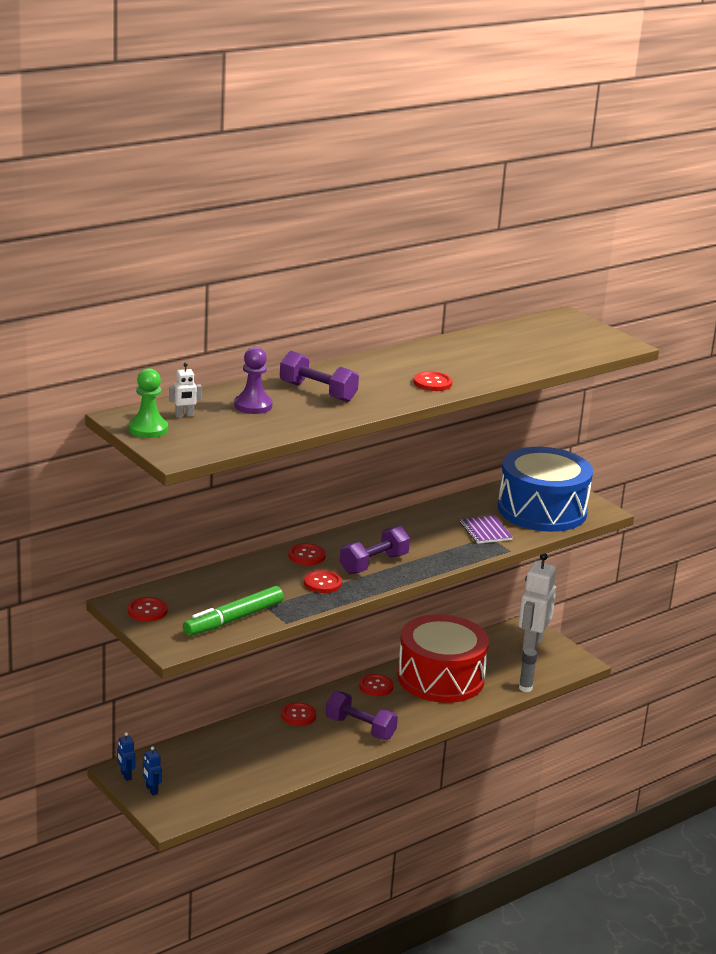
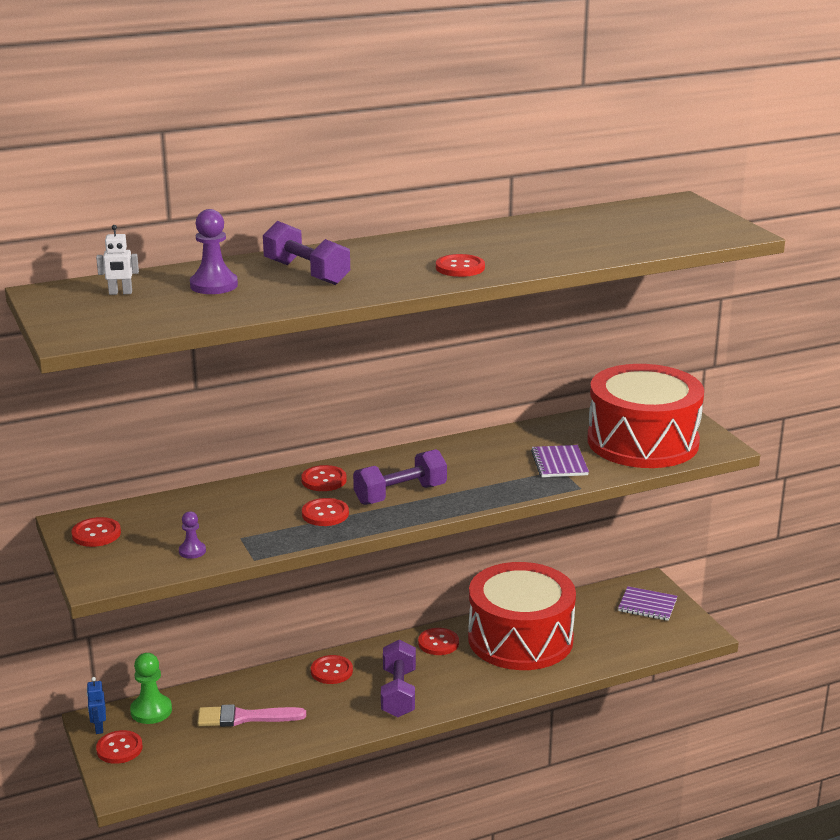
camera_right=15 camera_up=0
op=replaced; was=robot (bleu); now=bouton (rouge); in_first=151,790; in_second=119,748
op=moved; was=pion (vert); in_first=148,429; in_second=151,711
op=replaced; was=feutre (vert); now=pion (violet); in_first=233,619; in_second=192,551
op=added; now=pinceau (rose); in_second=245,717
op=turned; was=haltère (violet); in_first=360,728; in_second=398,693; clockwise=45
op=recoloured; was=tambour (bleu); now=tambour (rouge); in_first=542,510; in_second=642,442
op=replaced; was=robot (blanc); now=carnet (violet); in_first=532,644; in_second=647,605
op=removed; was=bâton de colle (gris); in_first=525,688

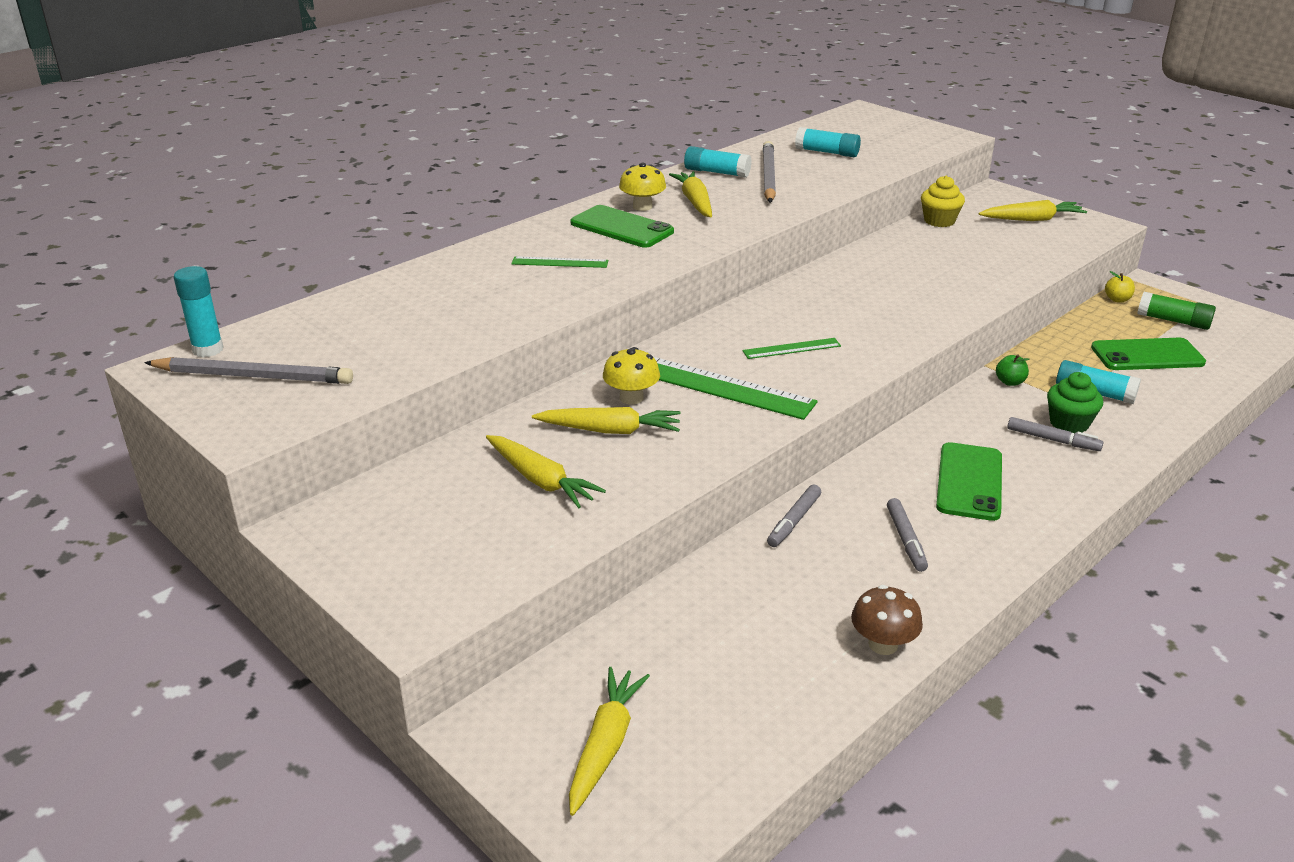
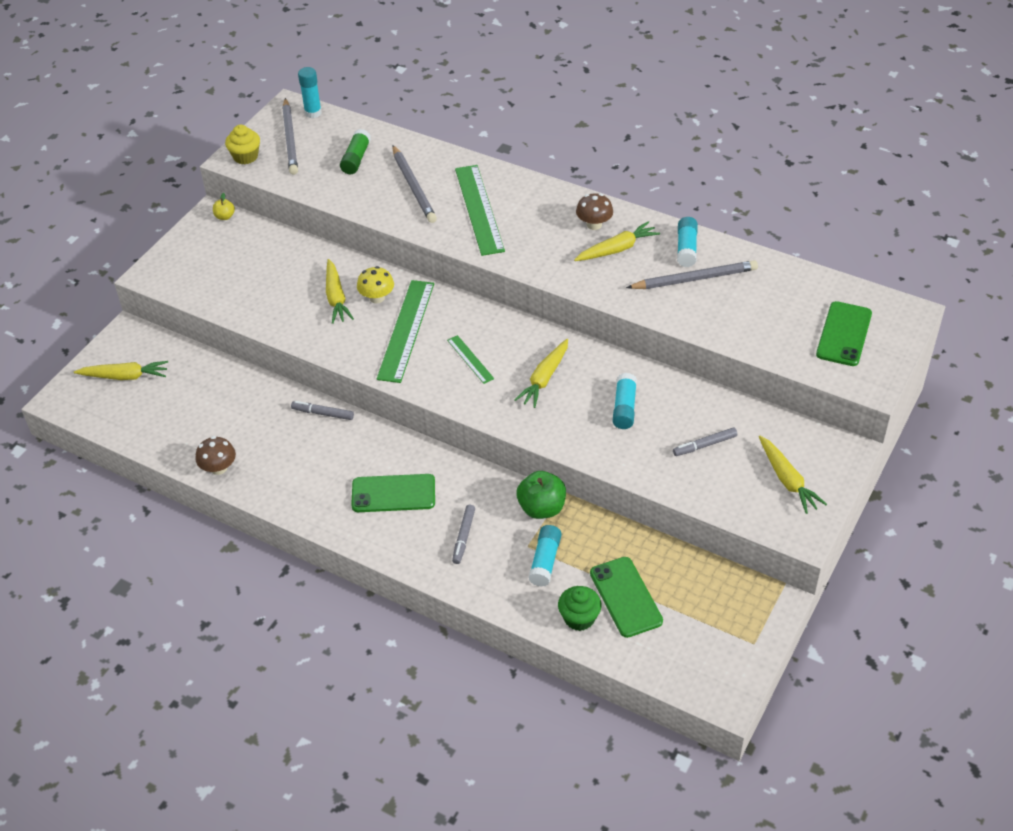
camera_right=75 camera_up=15
op=moved; was=pomme (jaune); in_first=1117,299; in_second=225,216
op=moved; was=muffin (jaune); in_first=939,221; in_second=245,156
op=moved; was=bâton de colle (vert); in_first=1173,321; in_second=356,159
op=added; now=crayon (gris); in_second=413,187
op=resized; was=règle (vert); in_first=560,262; in_second=479,209; ratio=2.01
op=moved; was=carotte (jaune); in_first=541,480; in_second=544,379
op=resized; was=pomme (vert); in_first=1010,382; in_second=541,508; ratio=1.94
op=moved; was=muffin (vert); in_first=1069,423; in_second=579,618
op=recoloured; was=champignon (jaune); now=champignon (marron); in_first=642,206; in_second=594,224
op=moved; was=bâton de colle (turquoise); in_first=827,152; in_second=624,408
op=moved; was=feutre (gris); in_first=905,540; in_second=704,445
op=moved; was=téléphone (vert); in_first=621,227; in_second=844,334

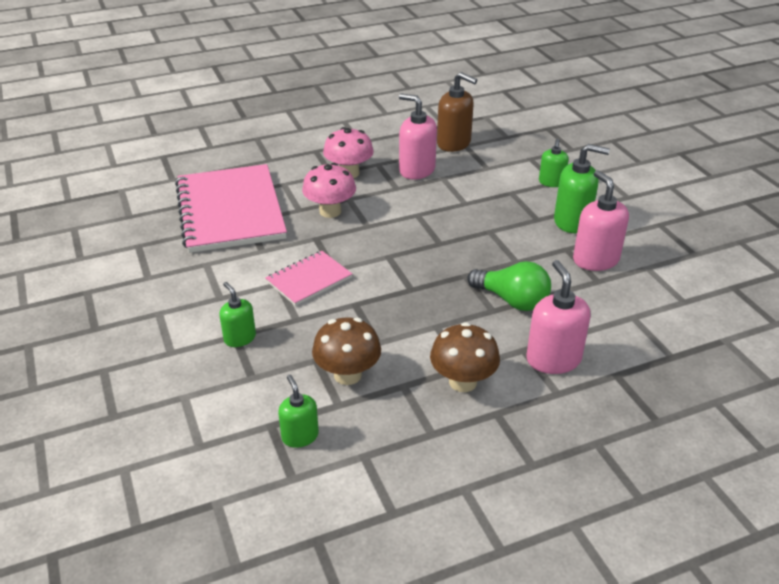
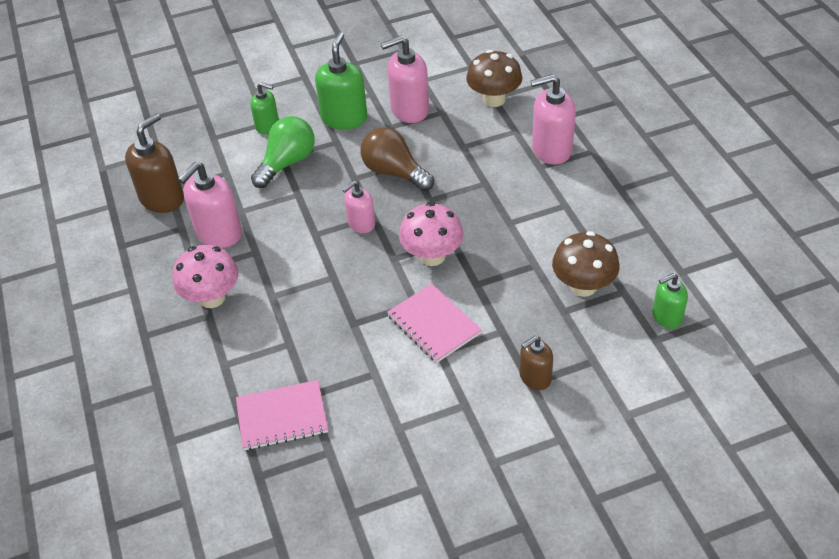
camera_right=-85 camera_up=10
op=resized; was=carnet (rose); in_first=230,211; in_second=282,416; ratio=0.49
op=moved; was=ampoule (vert); in_first=512,300; in_second=287,163
op=added; now=distributeur de savon (rose); in_second=361,224
op=added; now=ampoule (marron); in_second=394,172
op=moved; was=champignon (rose); in_first=330,211; in_second=432,256
op=moved; was=champignon (marron); in_first=463,382; in_second=494,99
op=recoloured; was=distributeur de savon (vert); now=distributeur de savon (marron); in_first=240,338; in_second=535,377

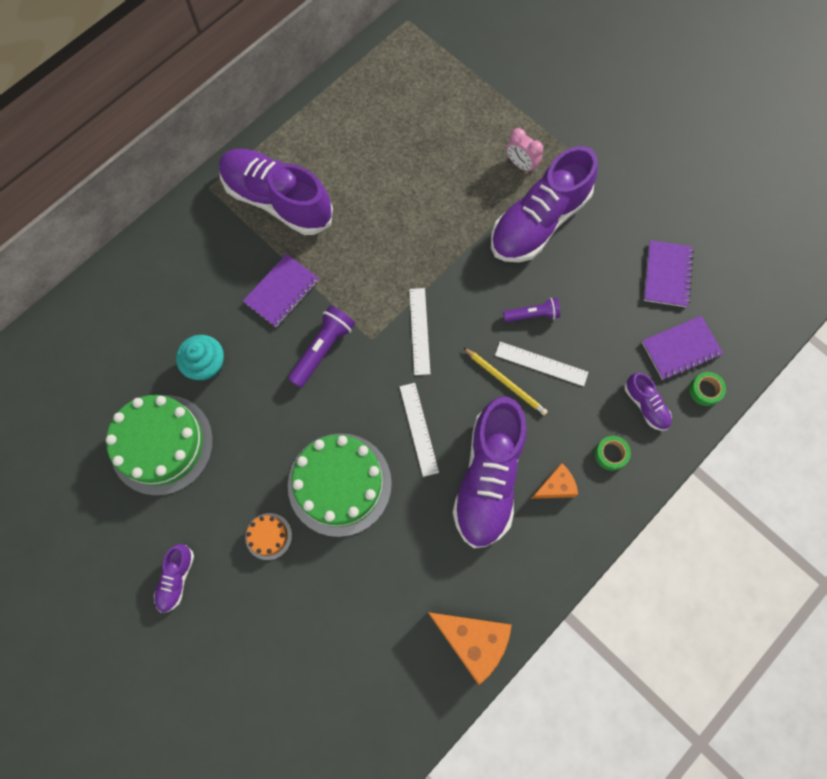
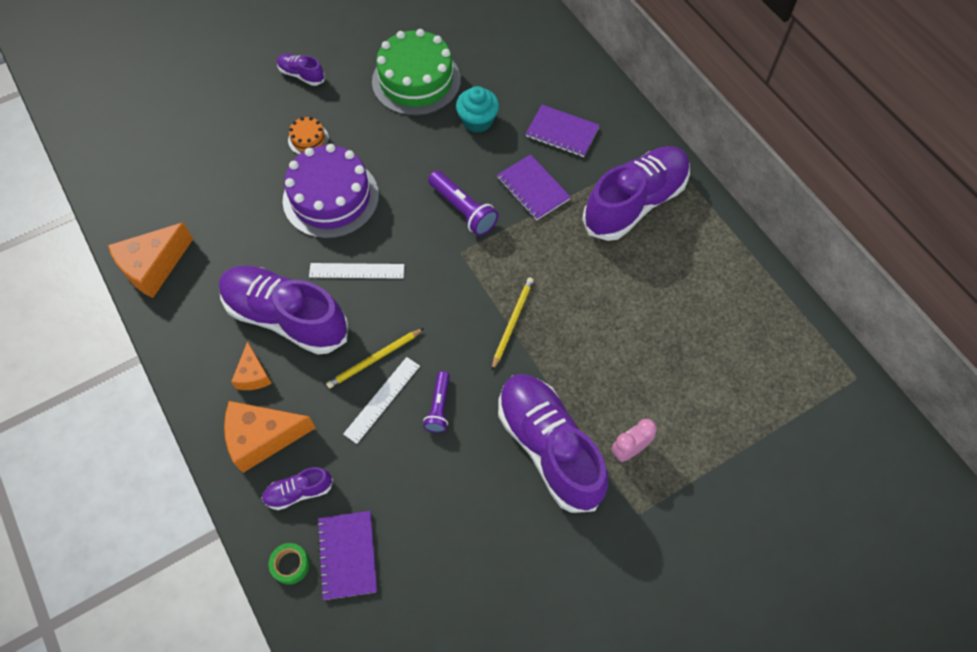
camera_right=105 camera_up=-10
op=replaced; was=ruban adhésif (vert); now=fromage (orange); in_first=611,454; in_second=262,438
op=recoloured; was=gâteau (vert); now=gâteau (violet); in_first=339,484; in_second=331,197
op=added; now=crayon (jaune); in_second=512,322
op=moved; was=carnet (violet); in_first=667,275; in_second=562,132
op=removed; was=règle (blanc); in_first=419,331

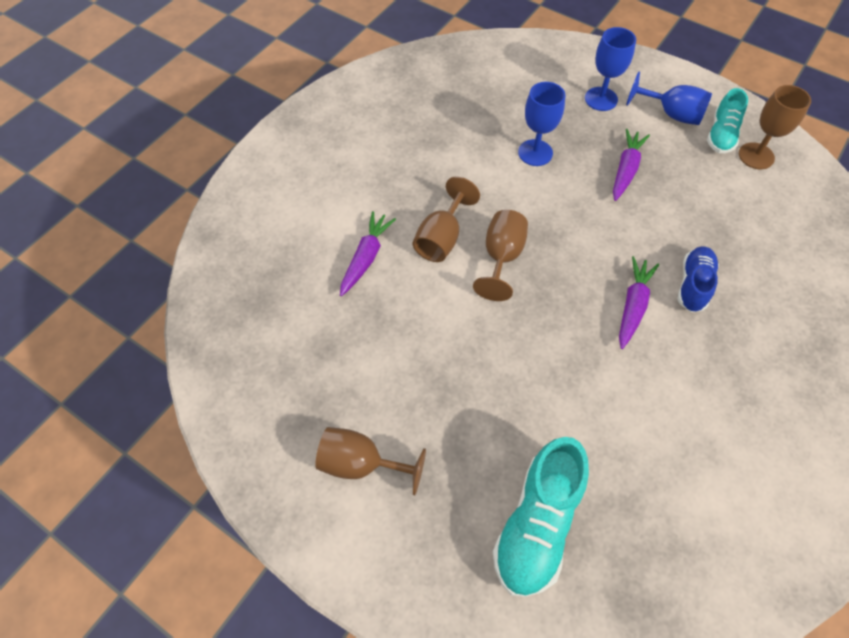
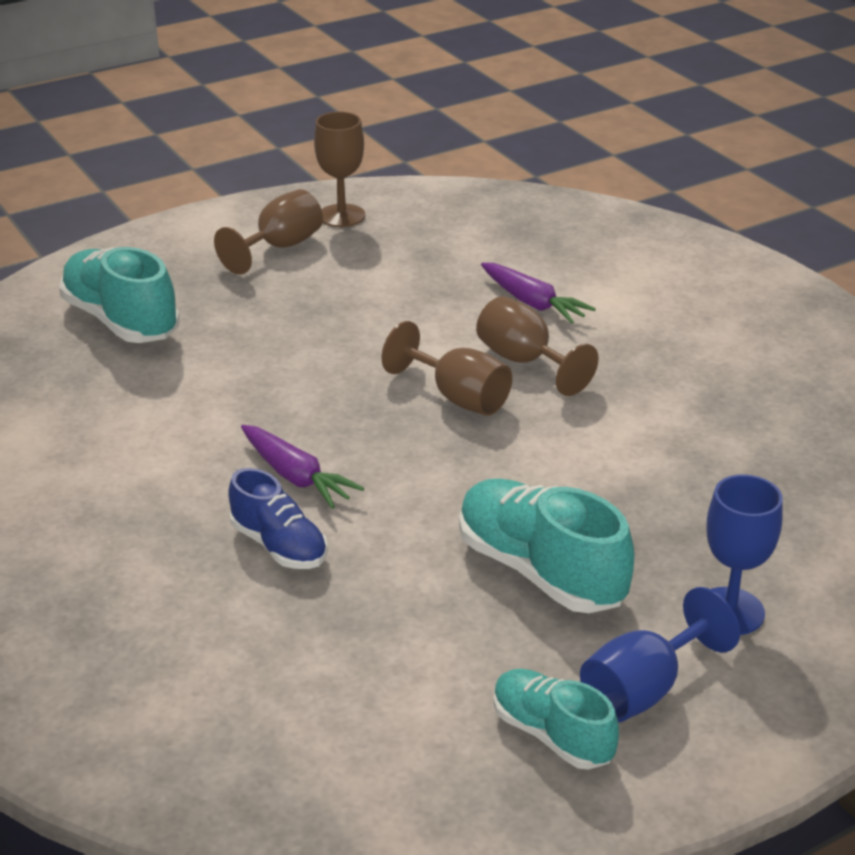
camera_right=115 camera_up=-25
op=moved; was=verre à pied (marron); in_first=756,156; in_second=341,216
op=replaced; was=carotte (violet); now=chaussure (turquoise); in_first=625,170; in_second=540,571
op=removed; was=verre à pied (bleu); in_first=535,153

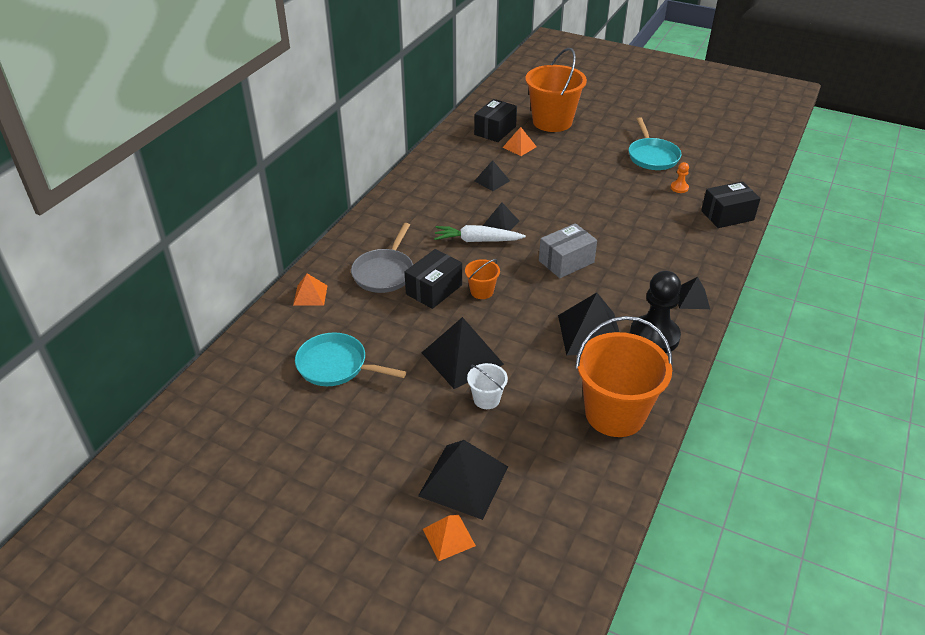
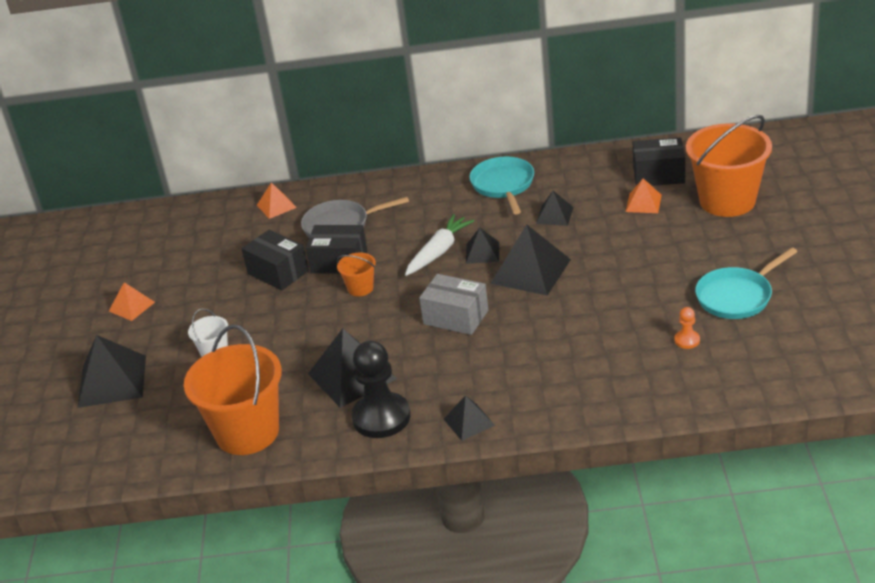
camera_right=65 camera_up=-5
op=moved; was=pyramide (orange); in_first=449,537; in_second=131,306
op=moved; was=boîte (noir); in_first=727,215; in_second=278,272
op=turned; was=carotte (blanc); in_first=477,240; in_second=438,252; clockwise=60
op=moved; was=poêle (turquoise); in_first=336,366; in_second=503,185
op=moved; was=pyramide (noir); in_first=462,358; in_second=530,271

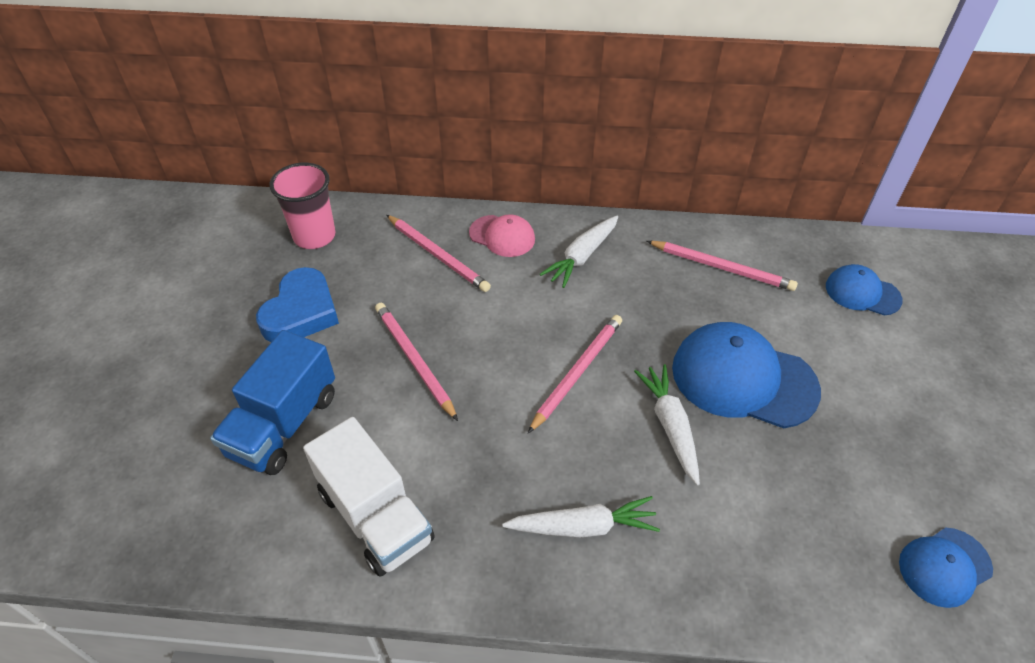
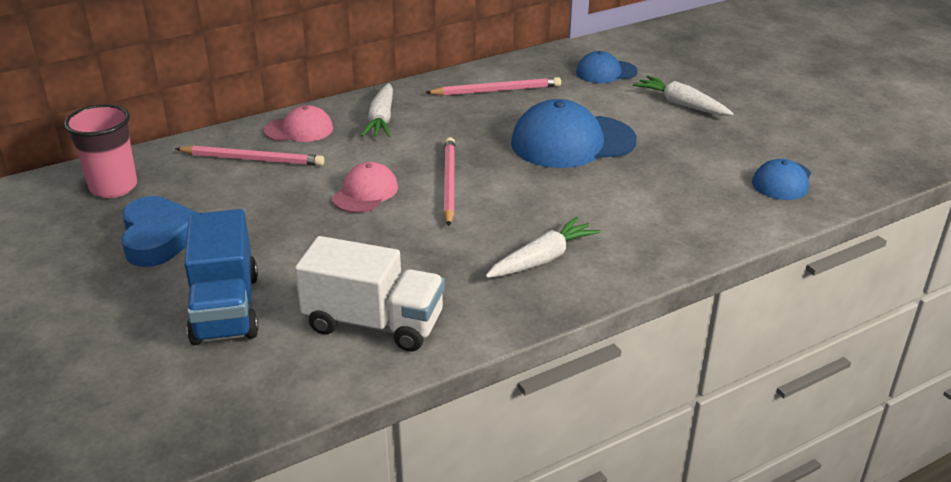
camera_right=-35 camera_up=-15
op=added; now=casquette (rose); in_second=365,192
op=moved; was=carotte (blanc); in_first=670,426; in_second=681,104
op=removed; was=crayon (rose); in_first=414,360

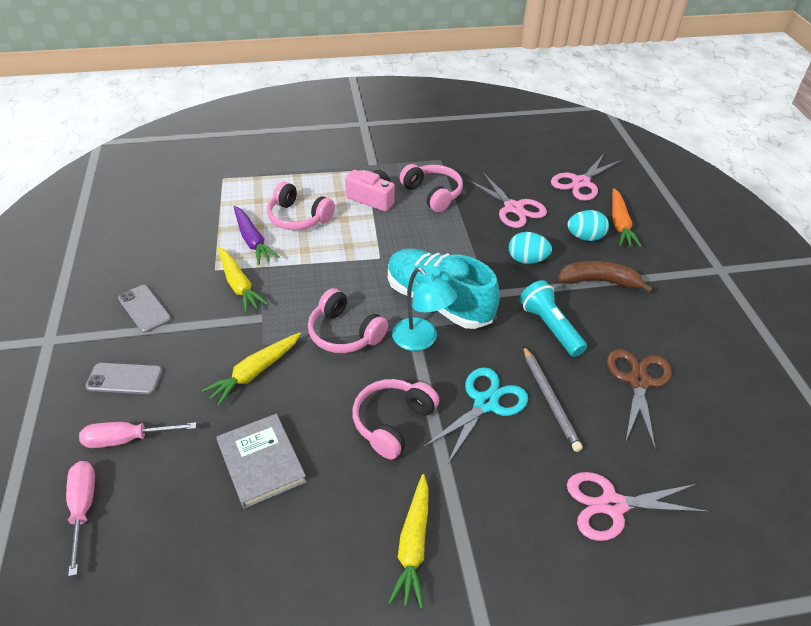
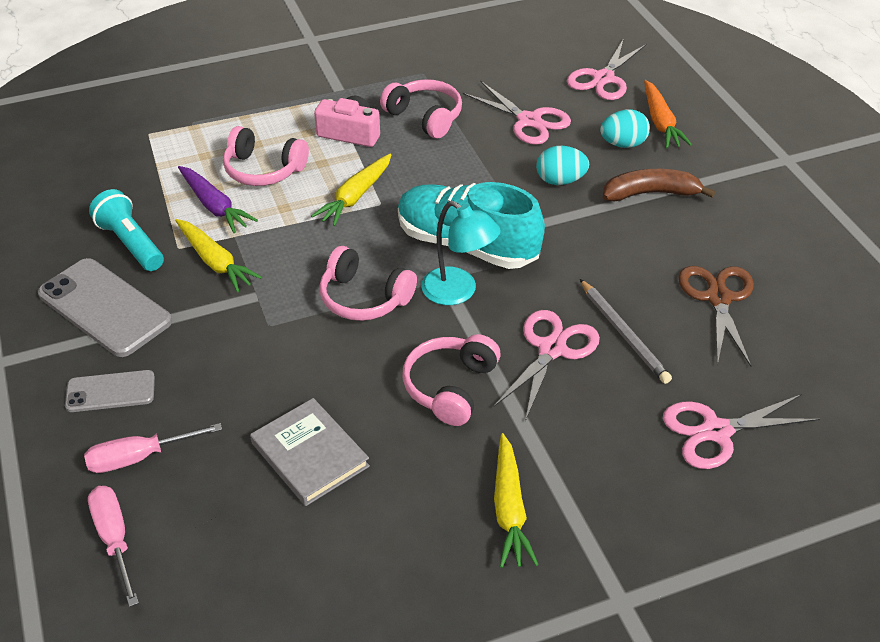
camera_right=-10 camera_up=0
op=resized; was=téléphone (gris); in_first=144,309; in_second=104,308; ratio=1.74
op=moved; was=lampe de poche (turquoise); in_first=550,327; in_second=131,243
op=moved; was=carotte (jaune); in_first=255,372; in_second=355,196
op=recoloured; was=ciseaux (turquoise); now=ciseaux (rose); in_first=485,403; in_second=551,349

